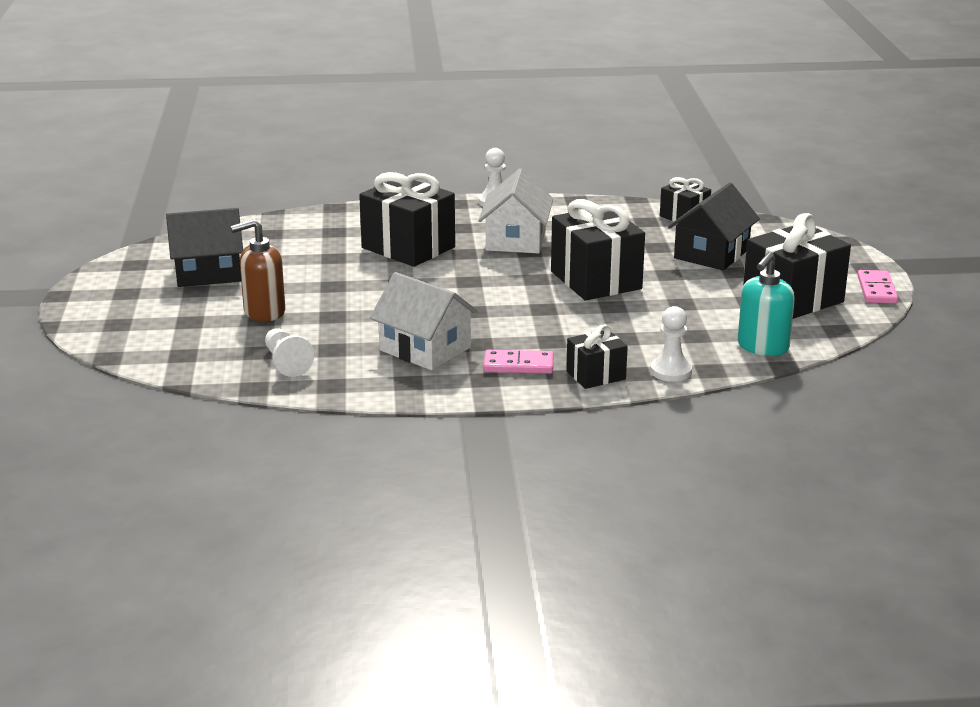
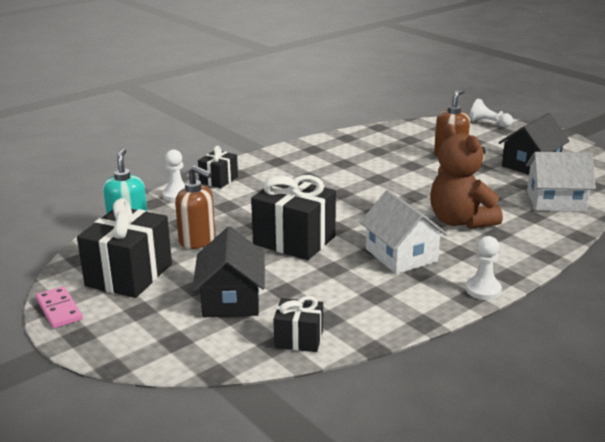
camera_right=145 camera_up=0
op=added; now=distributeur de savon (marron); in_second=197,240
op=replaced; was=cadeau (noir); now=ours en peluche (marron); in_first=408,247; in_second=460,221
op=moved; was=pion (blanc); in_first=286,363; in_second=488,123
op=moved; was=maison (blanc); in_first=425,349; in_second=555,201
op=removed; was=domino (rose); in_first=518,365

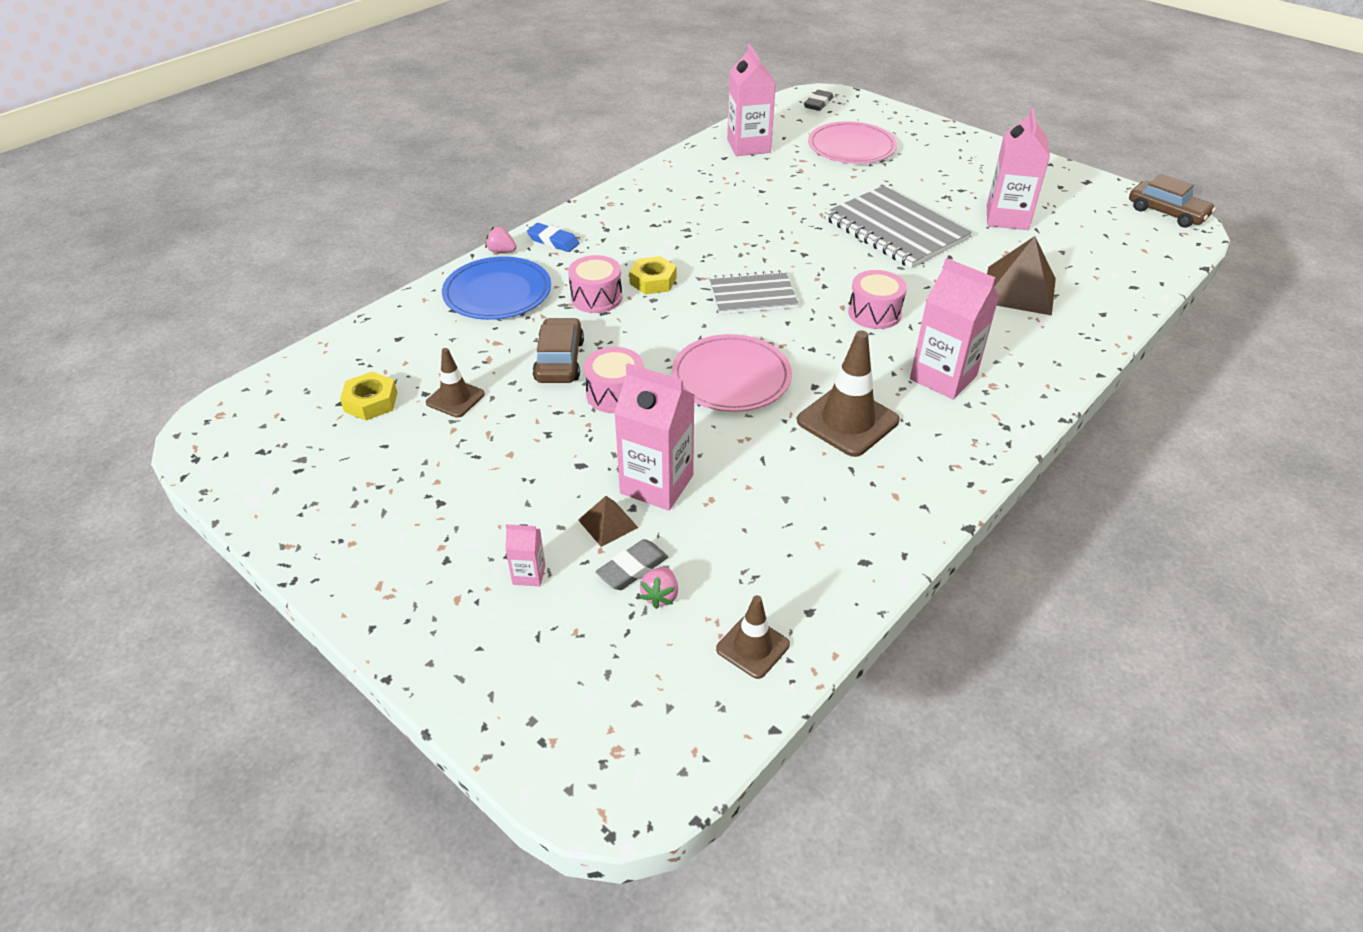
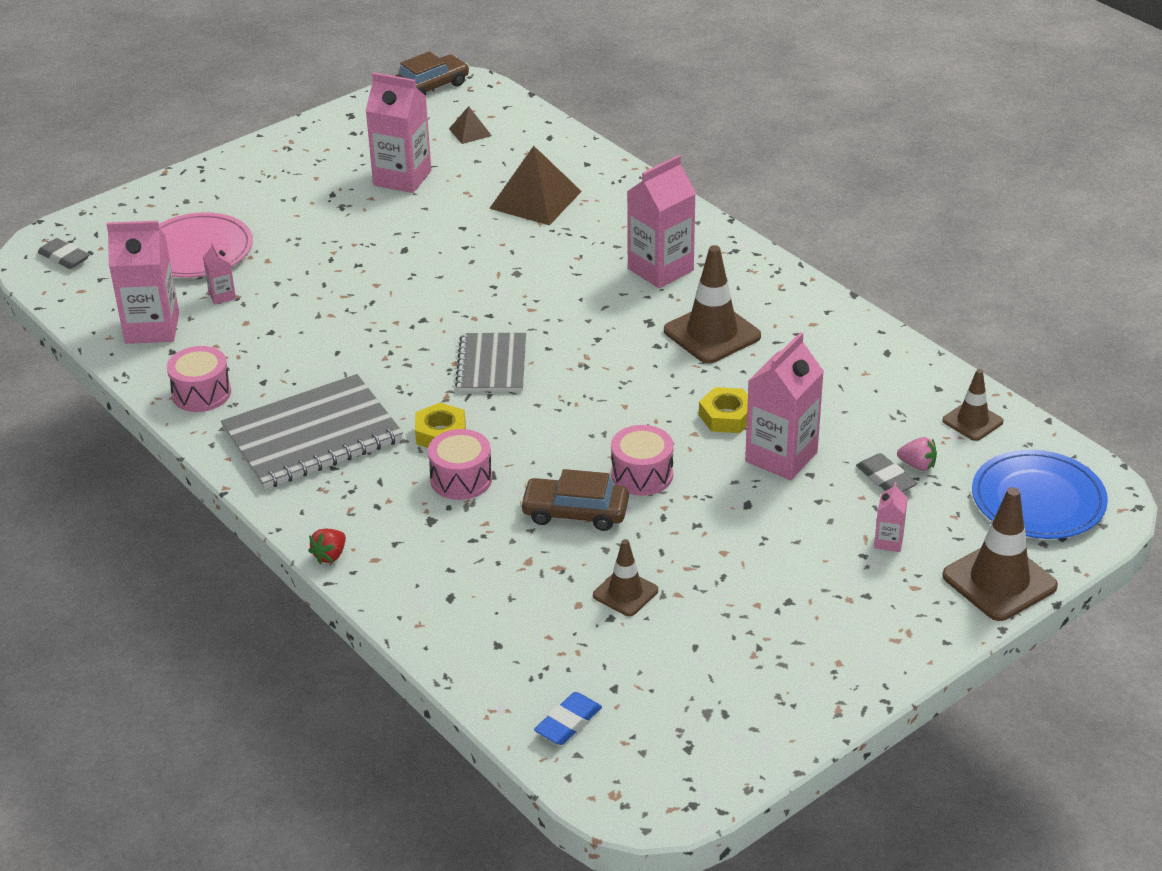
camera_right=-80 camera_up=-5
op=moved; was=tambour (rose); in_first=874,313; in_second=201,393
op=added; now=brique de lait (rose); in_second=222,296
op=moved; was=carnet (gris); in_first=895,230; in_second=312,436
op=recoloured; was=fraise (rose); now=fraise (rouge); in_first=501,251; in_second=330,555
op=moved; was=pyramide (marron); in_first=608,523; in_second=470,132
op=moved; was=gomme (bleu); in_first=553,241; in_second=568,723
op=moved; was=écrou (jaune); in_first=371,402; in_second=727,416
op=added; now=cône de chantier (marron); in_second=999,581
op=moved; was=assiette (bleu); in_first=497,293; in_second=1038,500
op=removed; was=assiette (rose); in_first=731,377

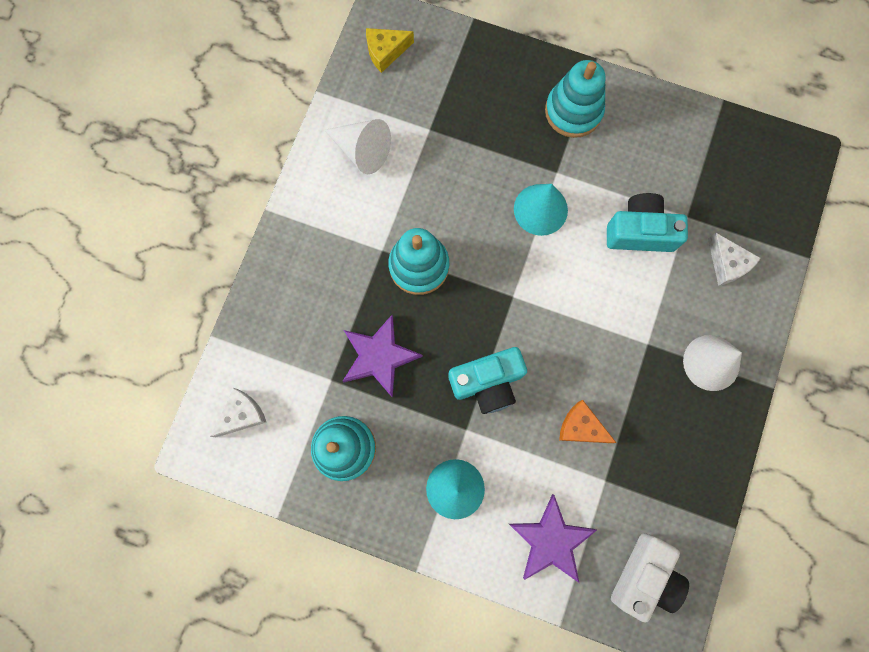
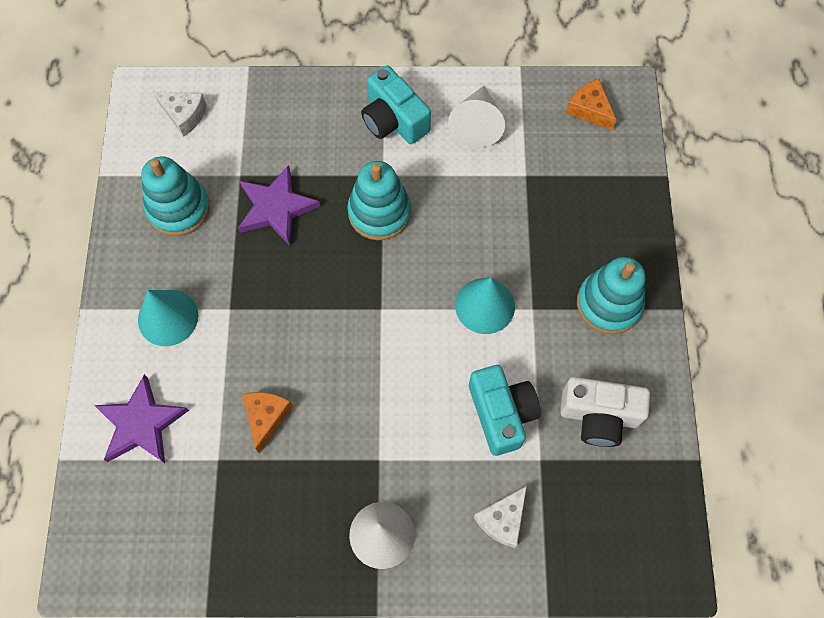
camera_right=70 camera_up=-10
op=moved; was=appareil photo (turquoise); in_first=487,382; in_second=393,120
op=moved; was=appareil photo (blanc); in_first=644,576; in_second=599,416
op=recoloured; was=fromage (jaune); now=fromage (orange); in_first=386,52; in_second=589,110

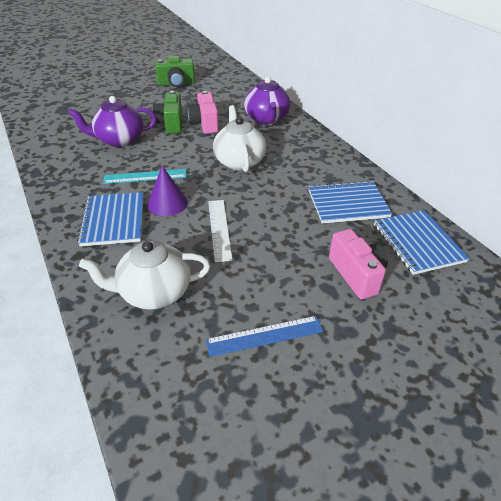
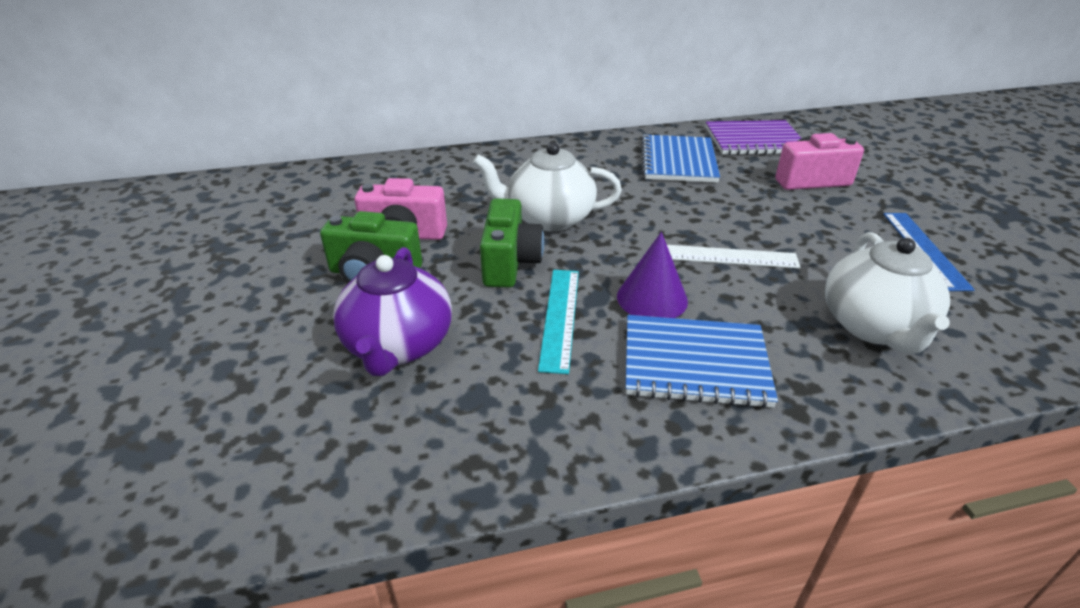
camera_right=-75 camera_up=-5
op=moved; was=appareil photo (vert); in_first=176,83; in_second=510,263
op=recoloured; was=carnet (bleu); now=carnet (violet); in_first=417,243; in_second=754,140
op=removed; was=théière (violet); in_first=266,119

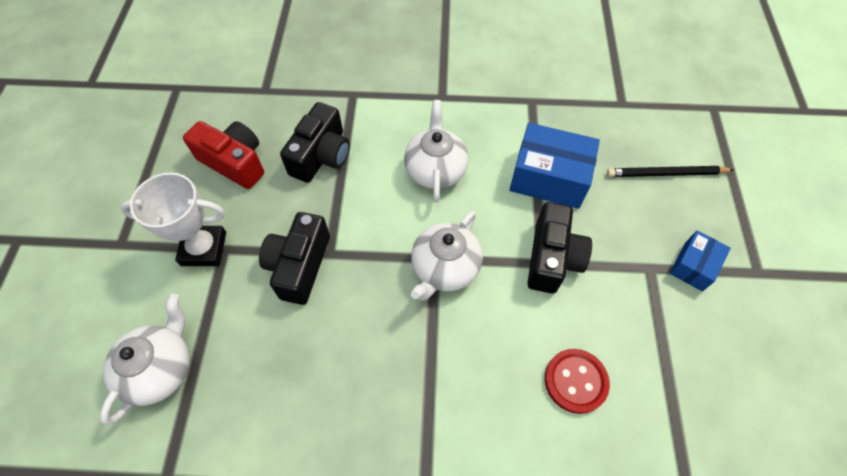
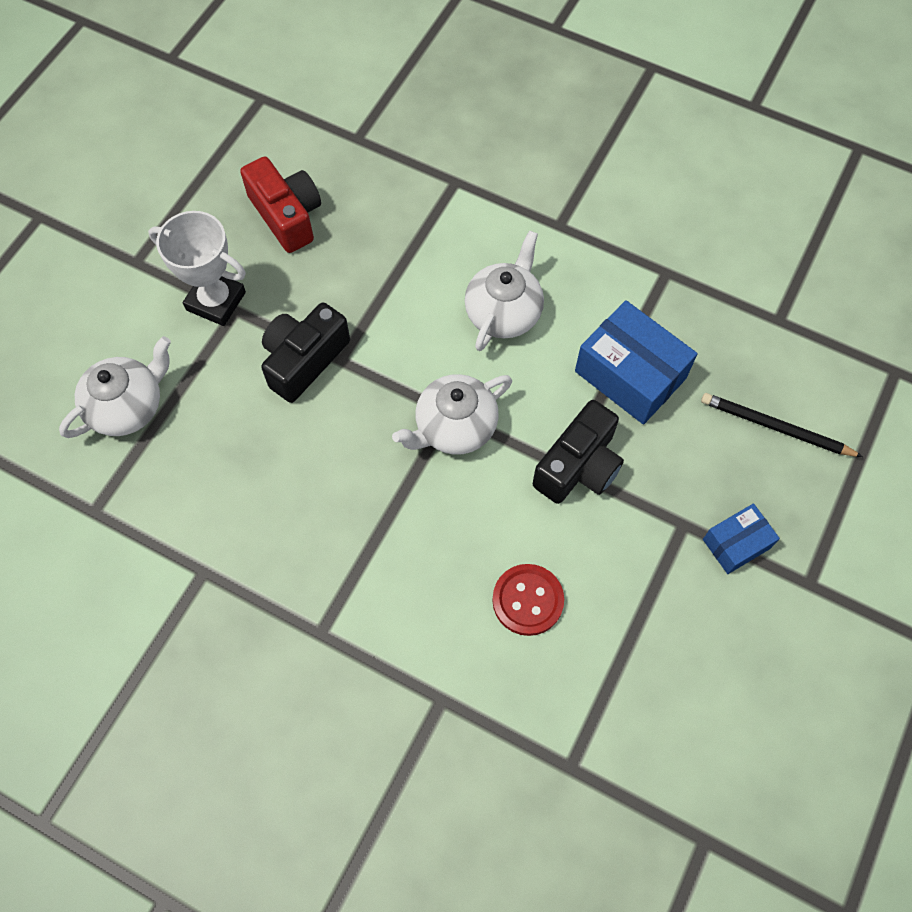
camera_right=25 camera_up=5
op=removed; was=appareil photo (noir); in_first=321,155

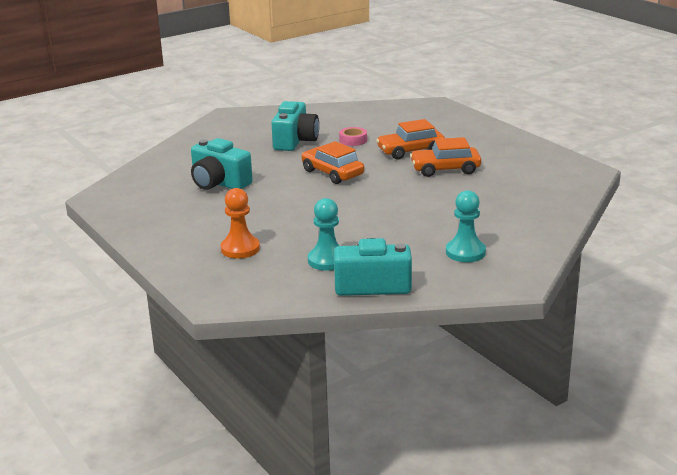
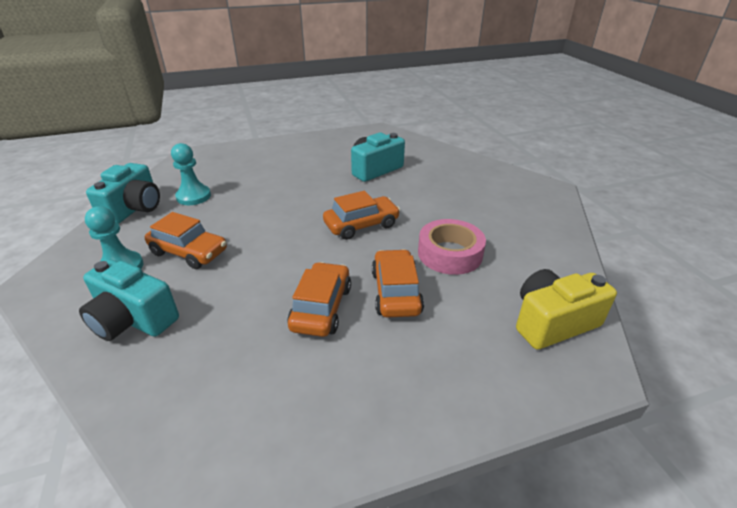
camera_right=105 camera_up=10
op=moved; was=appareil photo (turquoise); in_first=295,141; in_second=133,319
op=added; now=voiture (orange); in_second=189,252
op=resized; was=ruban adhésif (rose); in_first=353,140; in_second=450,254; ratio=1.82
op=added; now=appareil photo (jaune); in_second=552,322
op=removed; was=pion (orange); in_first=240,249

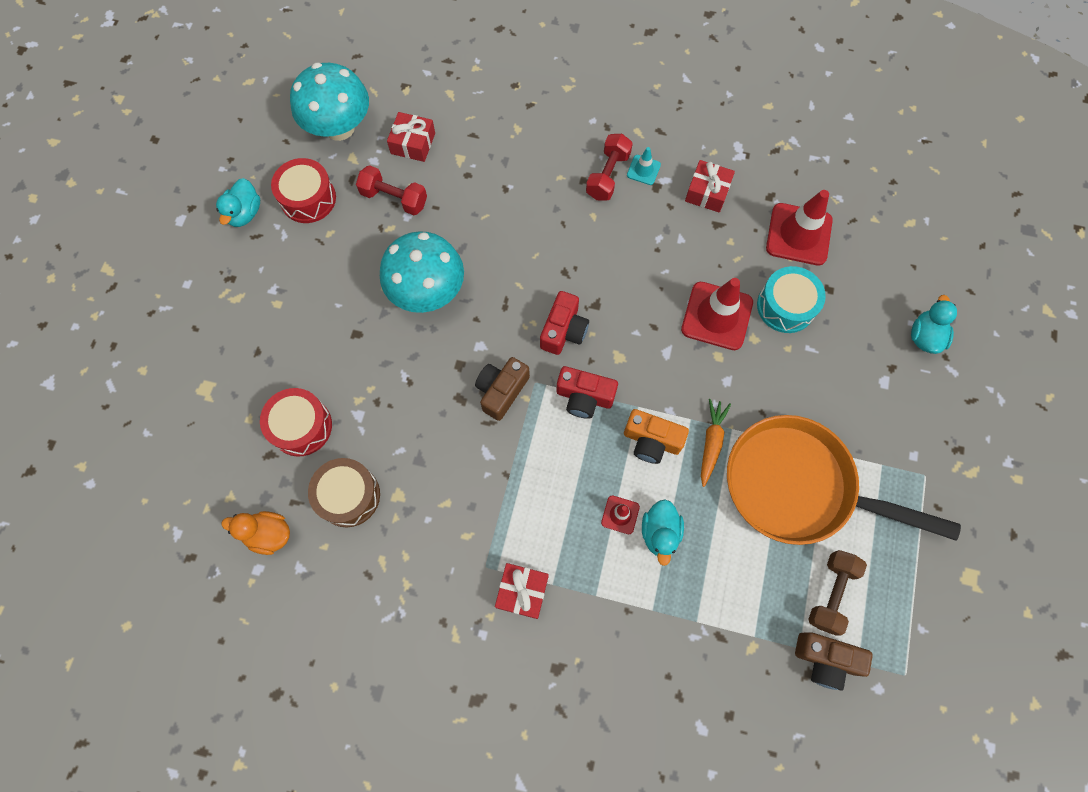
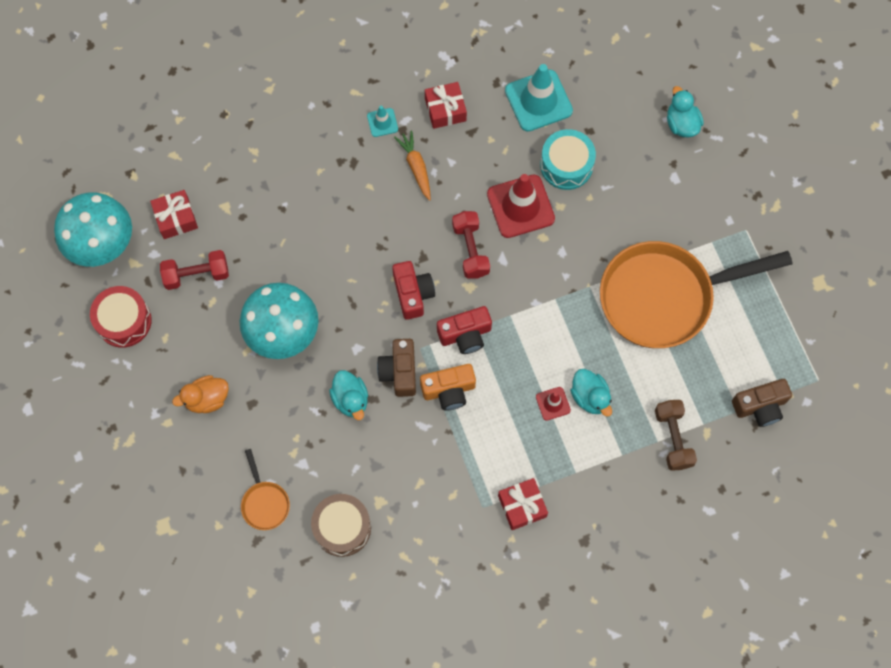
camera_right=-35 camera_up=0
op=moved; was=canard (orange); in_first=268,534; in_second=207,399
op=replaced; was=tambour (rouge); now=poêle (orange); in_first=301,426; in_second=264,502
op=moved; was=canard (turquoise); in_first=245,213; in_second=350,399
op=moved; was=carotte (orange); in_first=711,443; in_second=416,167
op=moved; was=appareil photo (orange); in_first=651,441; in_second=449,390
op=moved; was=haltère (rouge); in_first=607,175; in_second=470,250
op=recoloured; was=cône de chantier (rouge); now=cône de chantier (turquoise); in_first=798,234; in_second=538,101
op=moved; was=haltère (marron); in_first=831,593; in_second=673,438

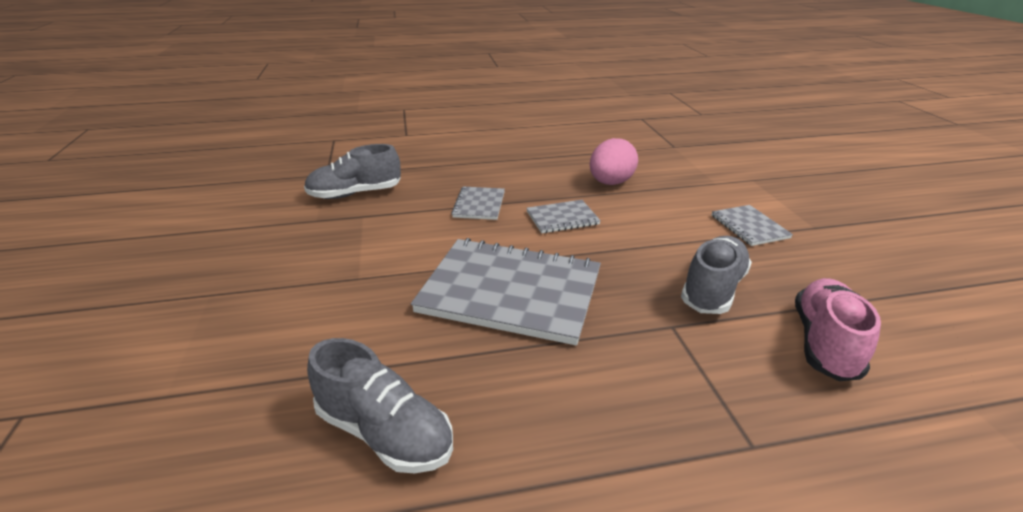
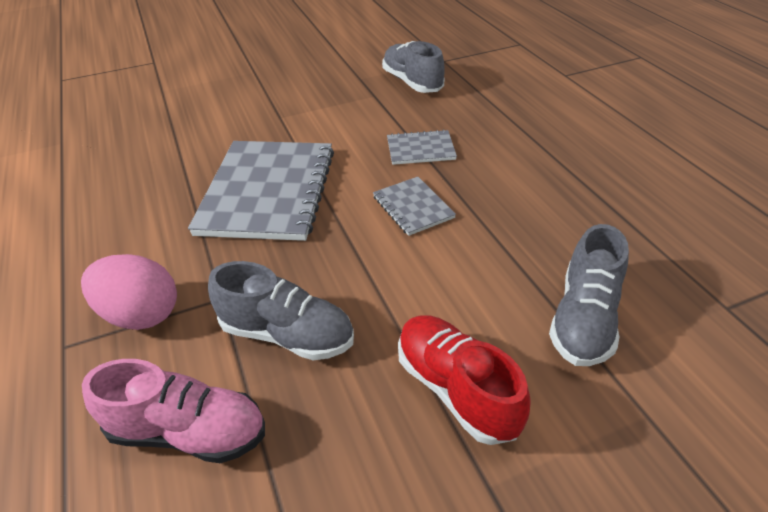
camera_right=80 camera_up=10
op=moved; was=œuf (rose); in_first=610,183; in_second=141,314
op=replaced; was=carnet (gris); now=chaussure (rouge); in_first=749,227; in_second=456,389
op=moved; was=chaussure (gris); in_first=384,432; in_second=583,319

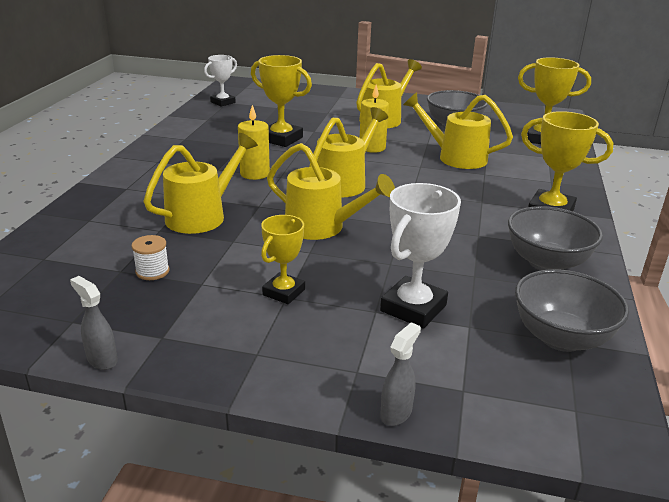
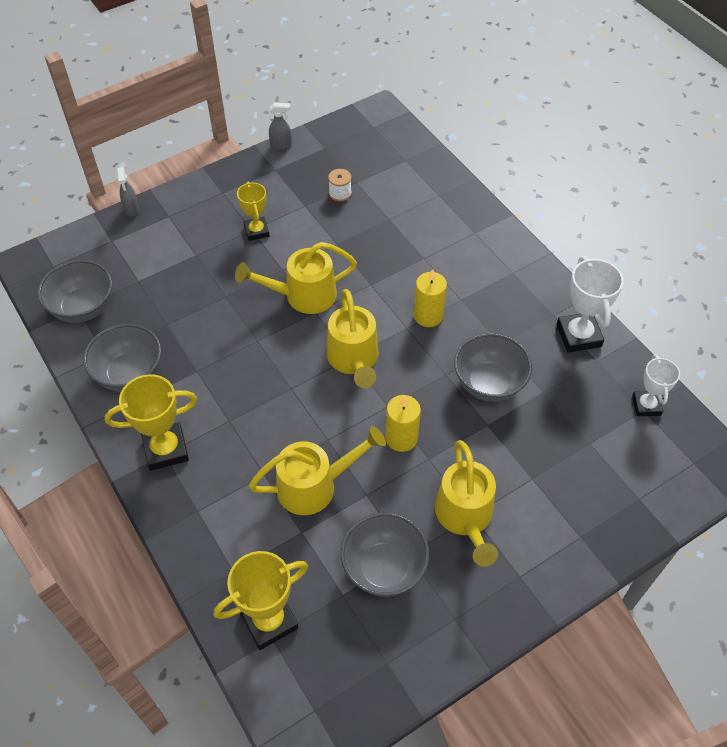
camera_right=135 camera_up=25
op=replaced; was=trophée (jaune); now=bol (gris); in_first=281,139; in_second=489,383
op=moved; was=trophée (blanc); in_first=413,308; in_second=578,335
op=removed; was=arrosoir (jaune); in_first=203,215

